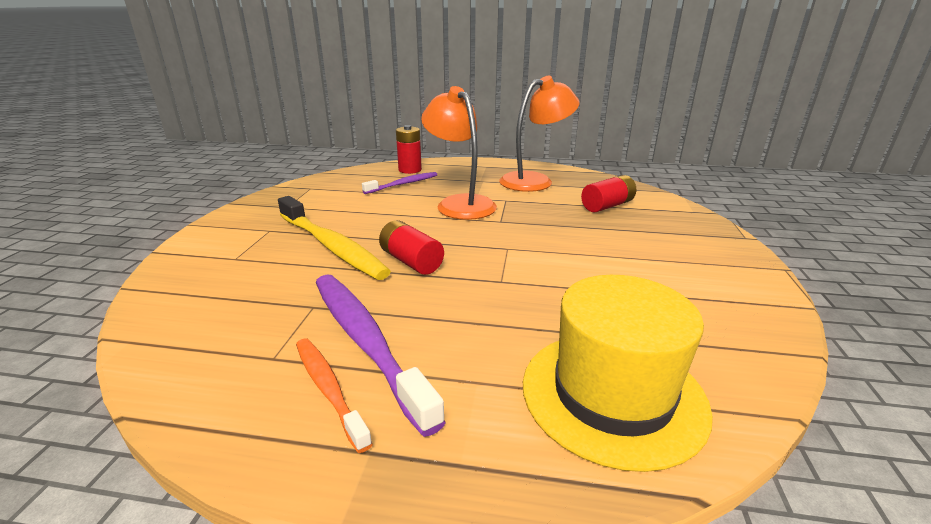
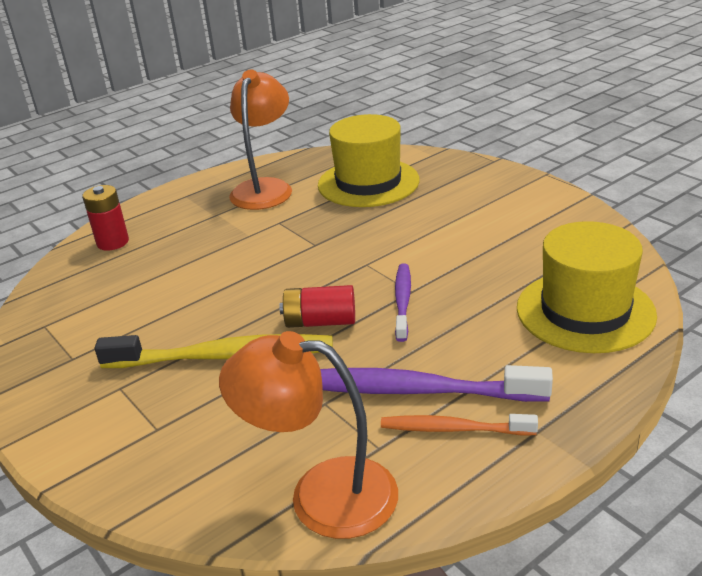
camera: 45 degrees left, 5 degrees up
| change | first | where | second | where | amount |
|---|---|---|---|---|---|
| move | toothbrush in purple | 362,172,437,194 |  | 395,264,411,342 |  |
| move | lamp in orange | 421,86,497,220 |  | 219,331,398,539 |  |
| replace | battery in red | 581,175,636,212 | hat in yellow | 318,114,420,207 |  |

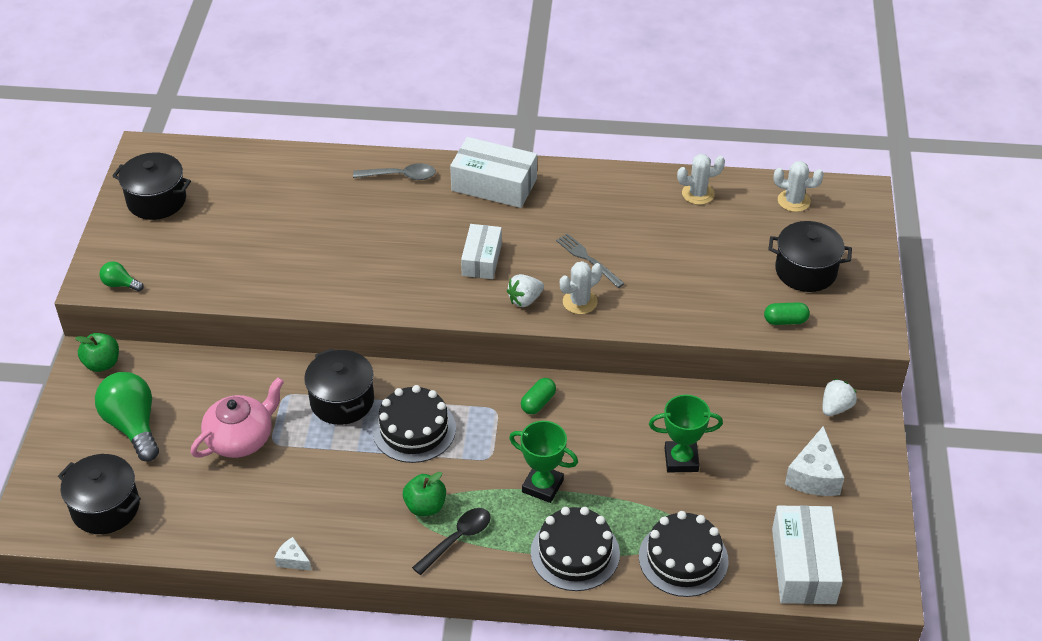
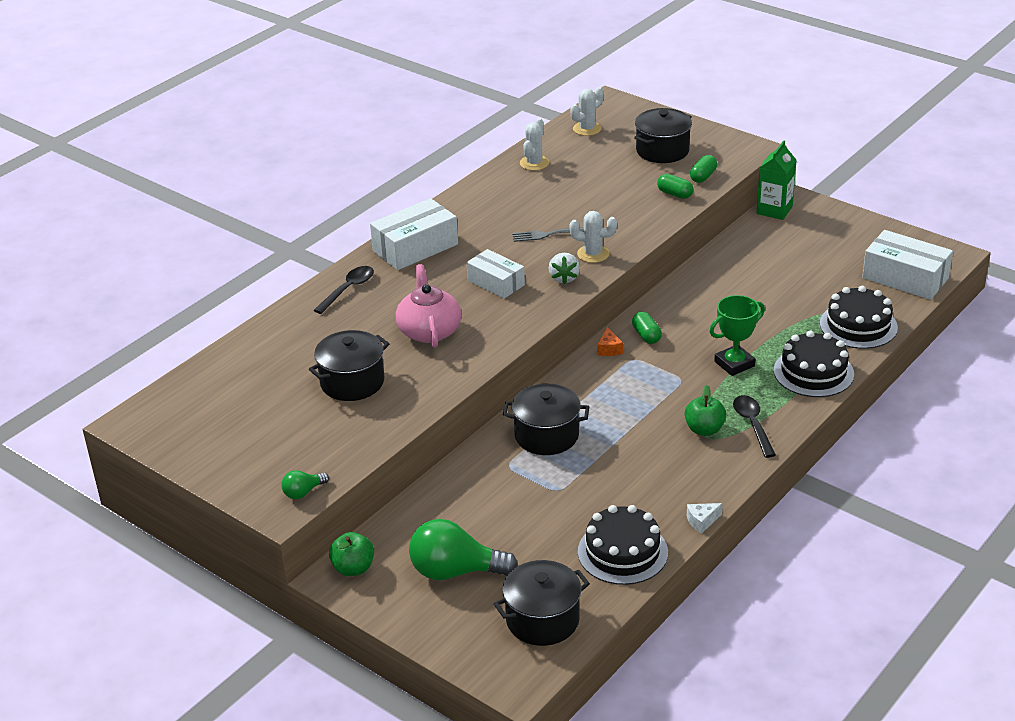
camera: 55 degrees left, 10 degrees down
| change | first | where | second | where | amount |
|---|---|---|---|---|---|
| delete | trophy in green | 649,395,723,472 |  |  |  |
| delete | cheese in white | 785,426,844,496 |  |  |  |
| insert |  |  | cheese in orange | 597,327,623,356 |  |
| insert |  |  | capsule in green | 657,174,694,199 |  |
| move | pot in black | 112,152,191,220 |  | 309,330,389,401 |  |
| move | teapot in pink | 191,377,284,458 |  | 396,264,461,348 |  |
| move | cake in black | 372,385,456,463 |  | 578,505,668,585 |  |
| replace | strawberry in white | 822,379,857,416 | carton in green | 757,140,797,220 |  |
| recolor | spoon in grey | 353,163,436,180 | spoon in black | 313,266,374,314 |  |
| rotate | cactus in white | 560,261,602,314 |  | 570,211,617,263 | 75 degrees counterclockwise |

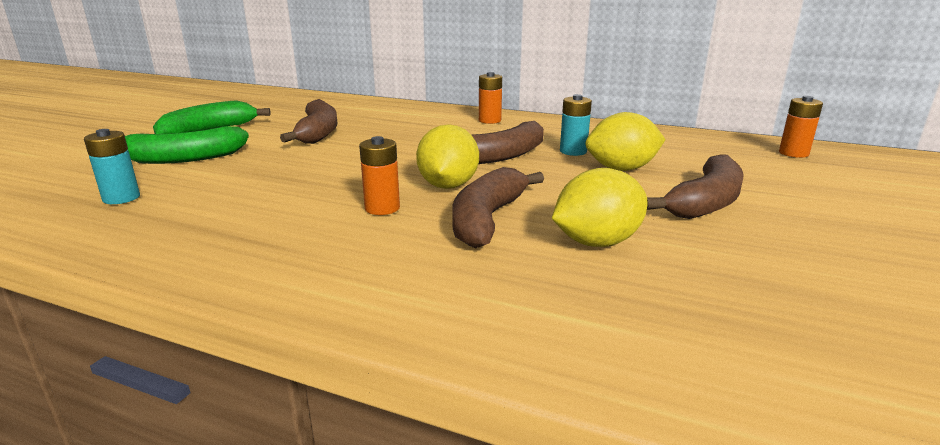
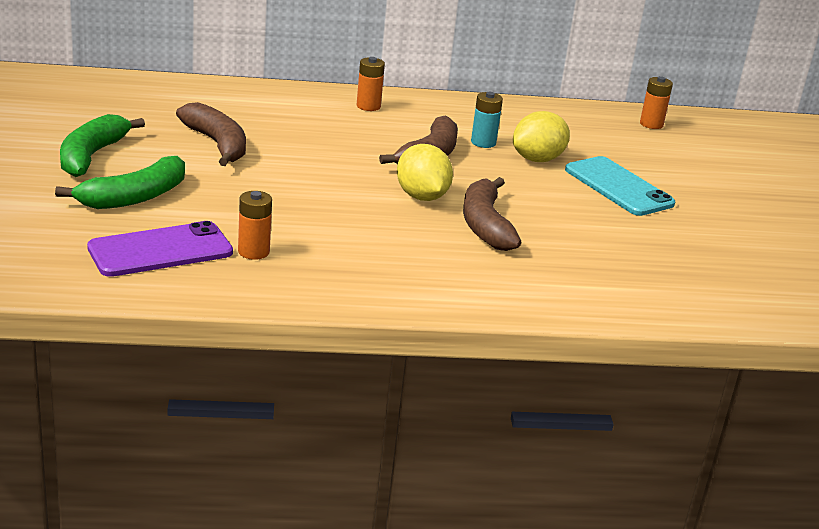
camera: 30 degrees left, 5 degrees up
| change | first | where | second | where | amount |
|---|---|---|---|---|---|
| delete | lemon in yellow | 552,168,647,247 |  |  |  |
| move | battery in orange | 359,136,400,215 |  | 238,191,272,260 |  |
| replace | battery in turquoise | 84,129,140,204 | phone in purple | 87,221,233,277 |  |
| replace | banana in brown | 647,154,744,219 | phone in turquoise | 565,156,676,216 |  |

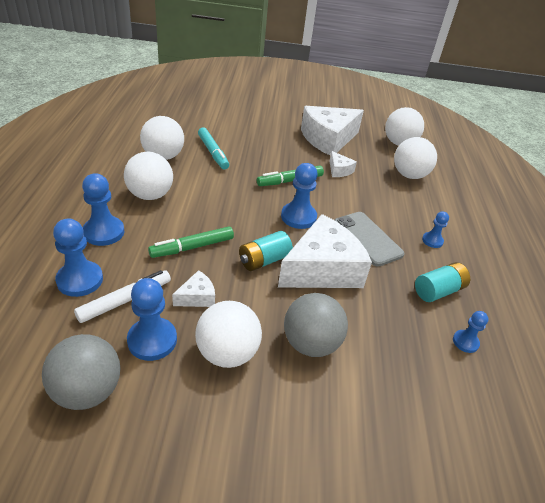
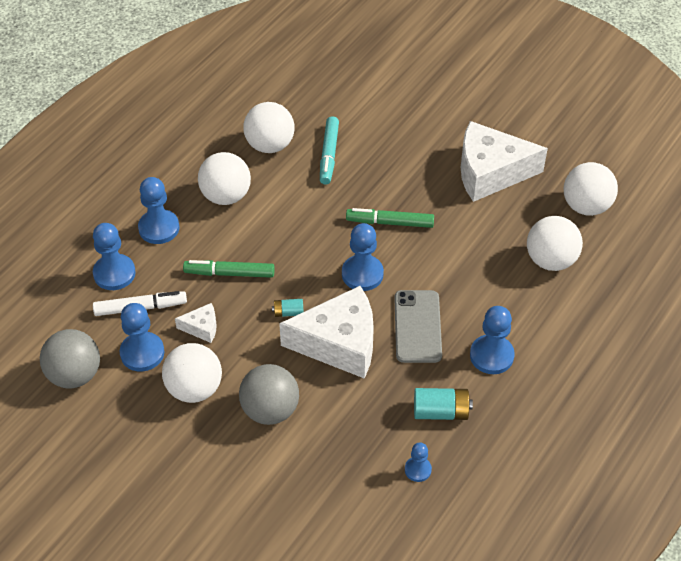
camera: 35 degrees right, 10 degrees up
| change | first | where | second | where | amount |
|---|---|---|---|---|---|
| delete | cheese in white | 329,151,357,177 |  |  |  |
| resize | battery in turquoise | 239,231,293,271 |  | 272,299,304,317 | x0.58 |
| resize | pawn in blue | 422,211,449,248 |  | 470,306,515,374 | x1.74 |

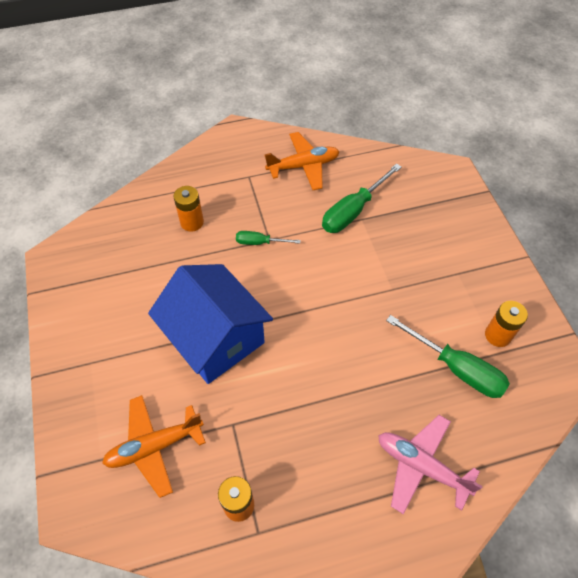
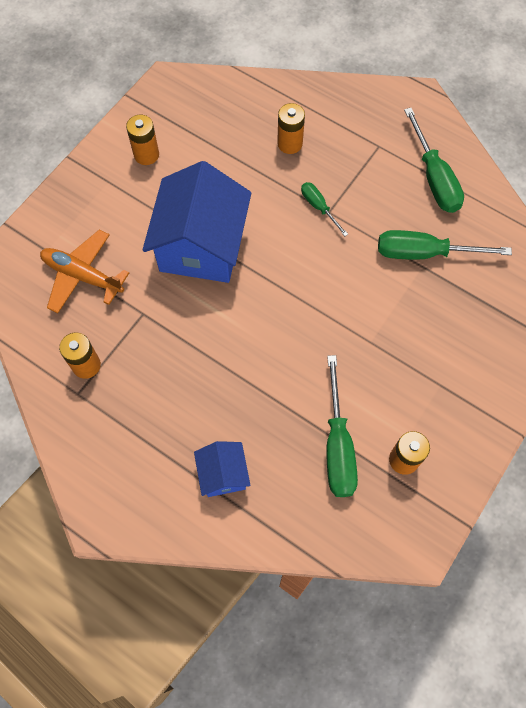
camera: 50 degrees right, 10 degrees up
| change | first | where | second | where | amount |
|---|---|---|---|---|---|
| insert |  |  | battery in orange | 126,115,159,165 |  |
| replace | plane in orange | 265,132,340,190 | screwdriver in green | 404,108,464,213 |  |
| replace | plane in pink | 378,415,483,514 | house in blue | 194,441,251,497 |  |

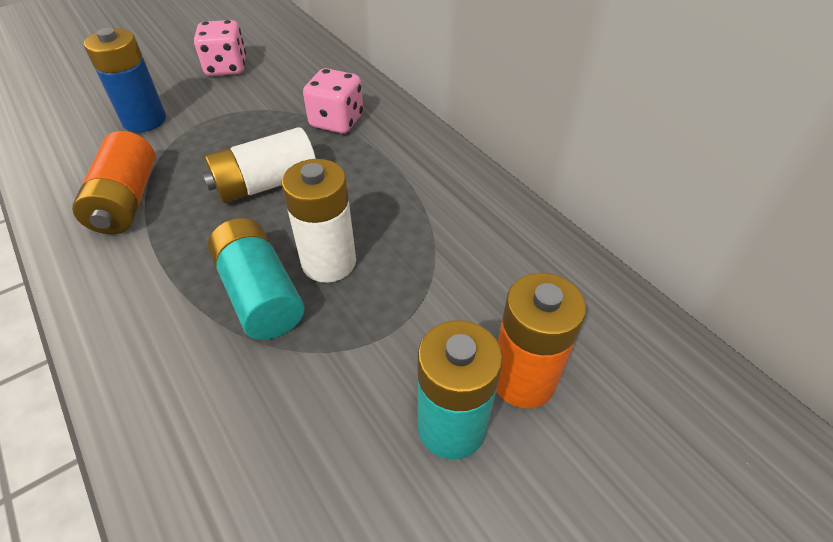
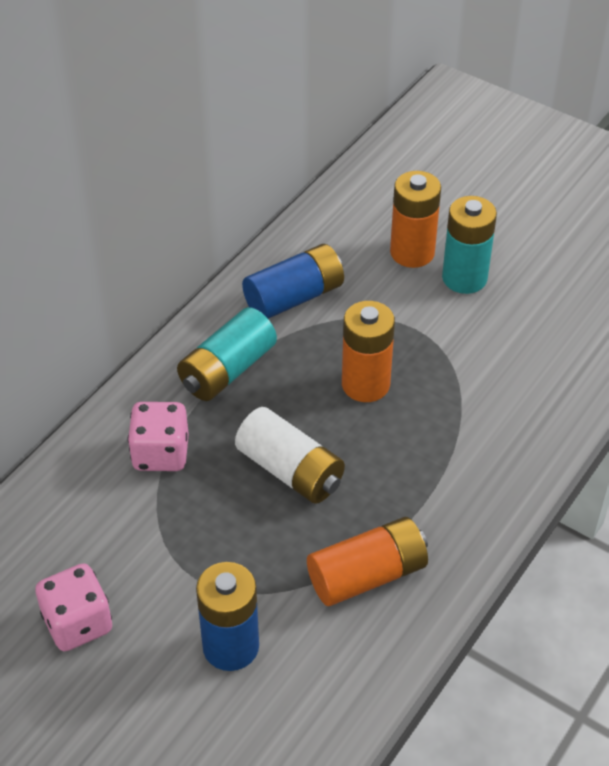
camera: 110 degrees left, 0 degrees up
| change | first | where | second | where | amount |
|---|---|---|---|---|---|
| insert |  |  | battery in blue | 242,244,344,319 |  |
| move | battery in turquoise | 208,218,304,340 |  | 177,307,277,401 |  |
| recolor | battery in white | 282,159,356,283 | battery in orange | 342,301,395,402 |  |

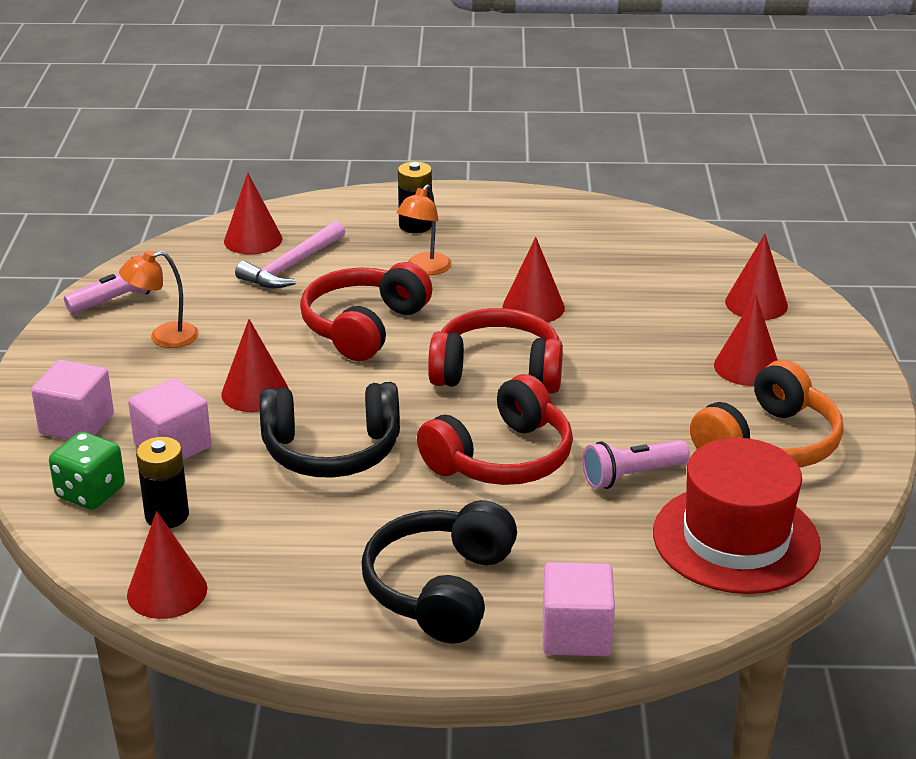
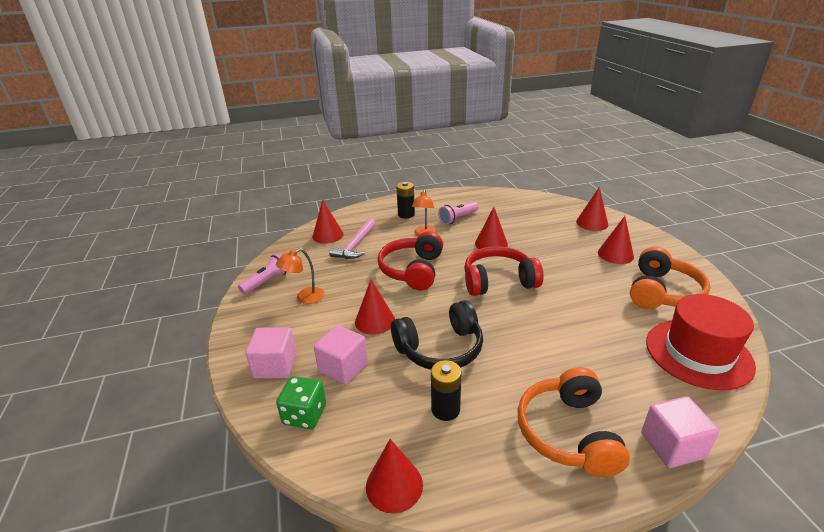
camera: 15 degrees left, 0 degrees up
| change | first | where | second | where | amount |
|---|---|---|---|---|---|
| delete | headphones in red | 417,374,573,485 |  |  |  |
| move | battery in black | 136,437,189,529 |  | 431,360,462,421 |  |
| move | flashlight in pink | 582,440,690,489 |  | 438,202,478,225 |  |
| recolor | headphones in black | 361,500,517,644 | headphones in orange | 517,367,630,477 |  |

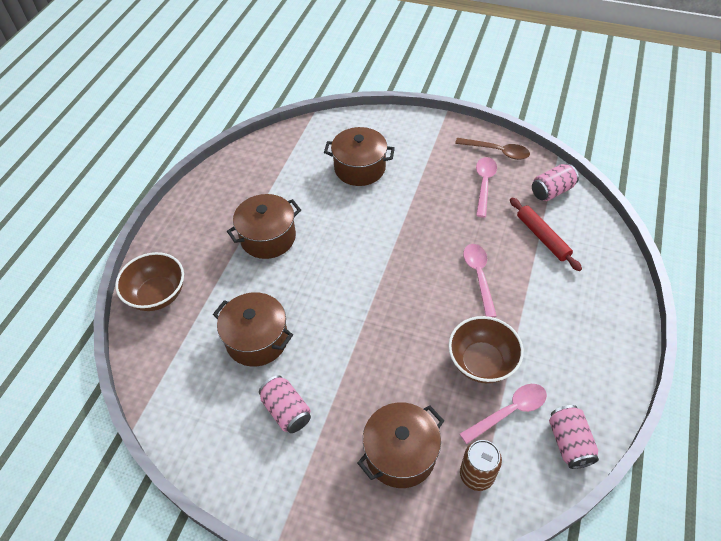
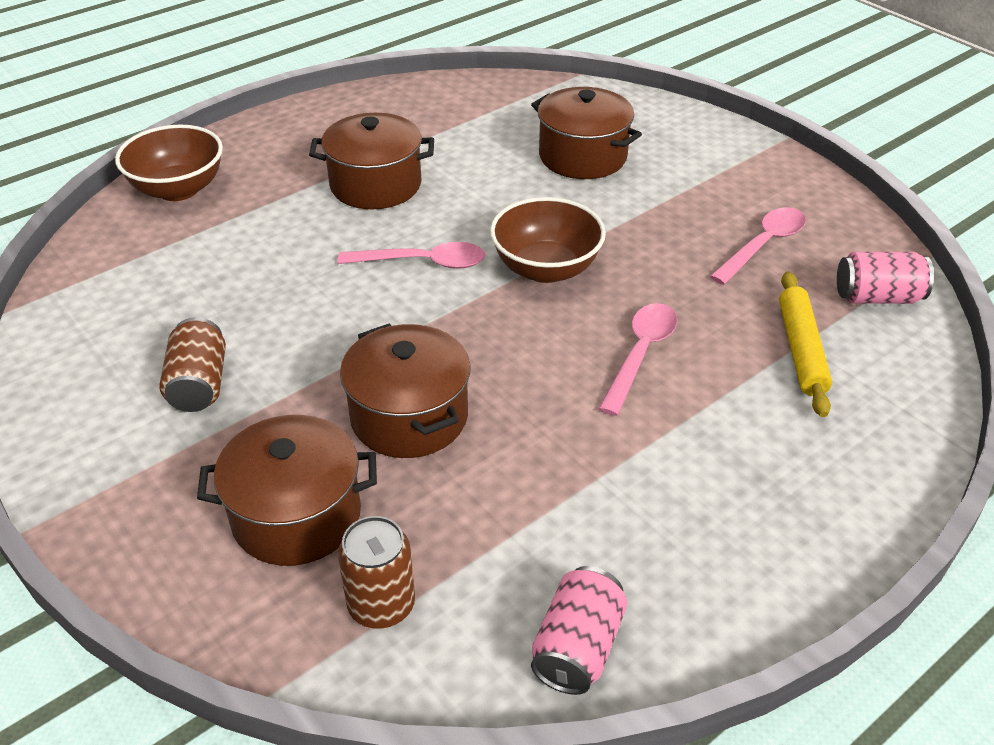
camera: 30 degrees right, 10 degrees down
| change | first | where | second | where | amount |
|---|---|---|---|---|---|
| delete | spoon in brown | 455,138,530,160 |  |  |  |
| move | pot in brown | 213,292,293,367 |  | 340,324,470,458 |  |
| move | bowl in brown | 448,316,524,383 |  | 490,197,606,283 |  |
| move | spoon in pink | 460,384,547,444 |  | 337,242,485,269 |  |
| recolor | can in pink | 259,375,311,433 | can in brown | 159,317,226,412 |  |
| recolor | rolling pin in red | 510,197,582,271 | rolling pin in yellow | 779,271,832,417 |  |

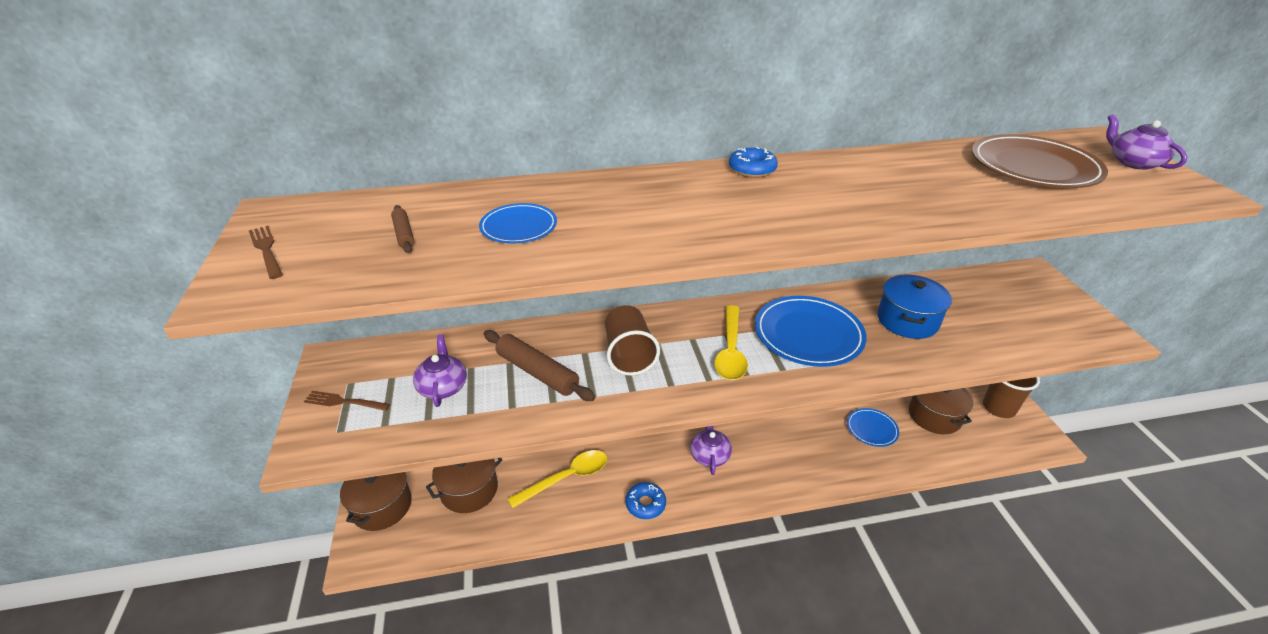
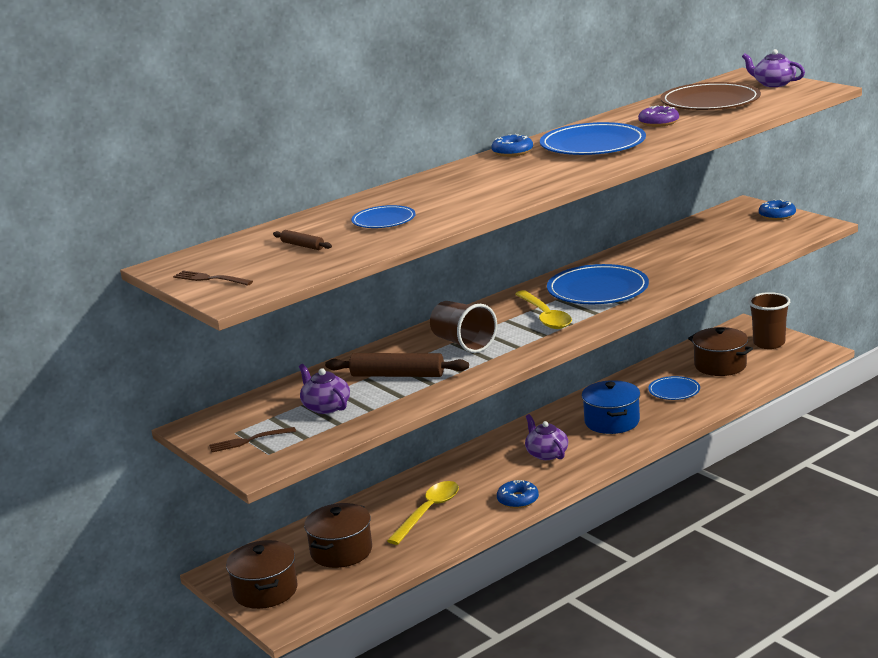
camera: 25 degrees left, 15 degrees down
| change | first | where | second | where | amount |
|---|---|---|---|---|---|
| insert |  |  | plate in blue | 540,122,646,155 |  |
| insert |  |  | donut in purple | 638,105,679,127 |  |
| insert |  |  | donut in blue | 759,200,796,220 |  |
| move | pot in blue | 878,274,952,339 |  | 582,380,640,434 |  |

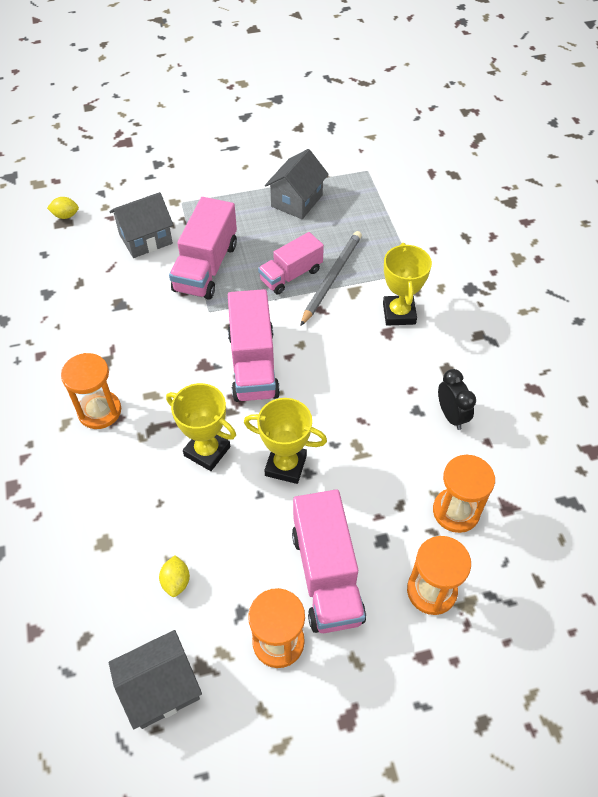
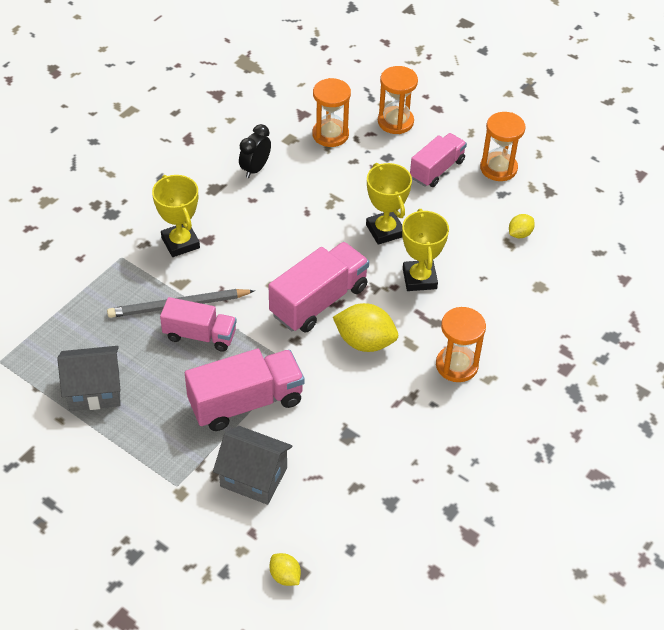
camera: 130 degrees left, 5 degrees down
| change | first | where | second | where | amount |
|---|---|---|---|---|---|
| delete | house in grey | 109,630,202,729 |  |  |  |
| insert |  |  | lemon in yellow | 333,303,398,352 |  |
| rotate | trophy in yellow | 383,243,432,326 |  | 152,175,200,257 | 75 degrees counterclockwise |
| resize | truck in pink | 292,489,366,633 |  | 410,133,467,187 | x0.67 |

